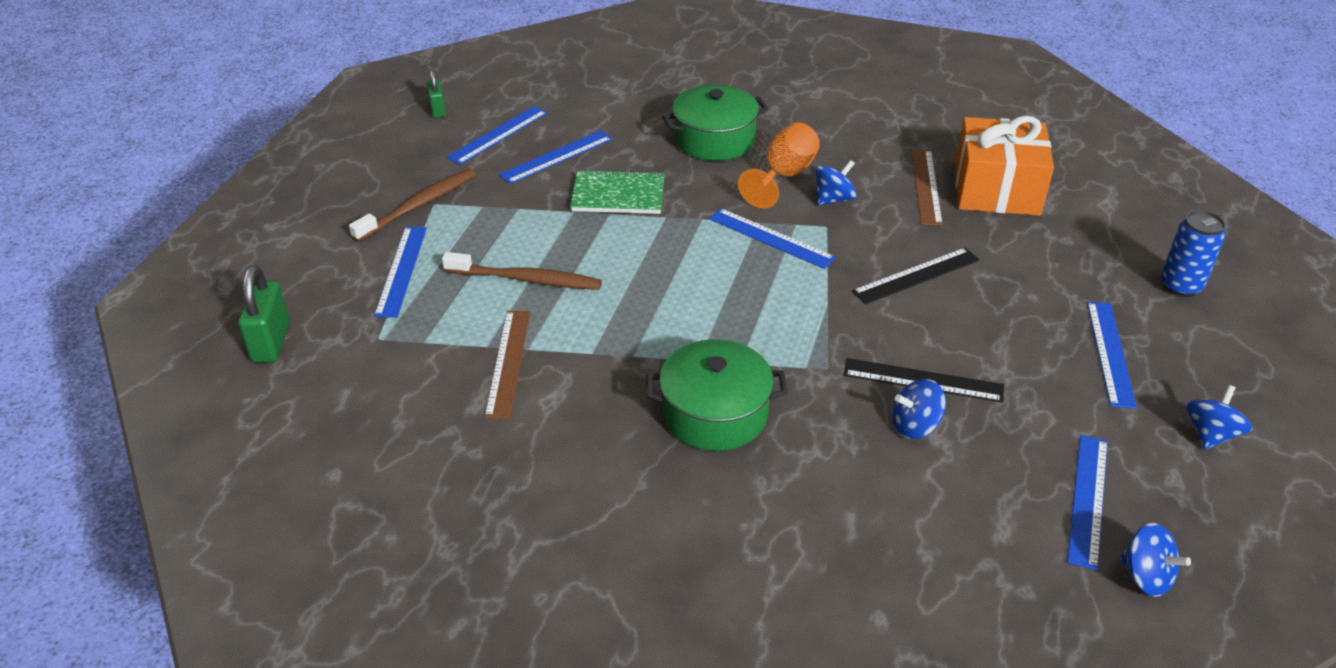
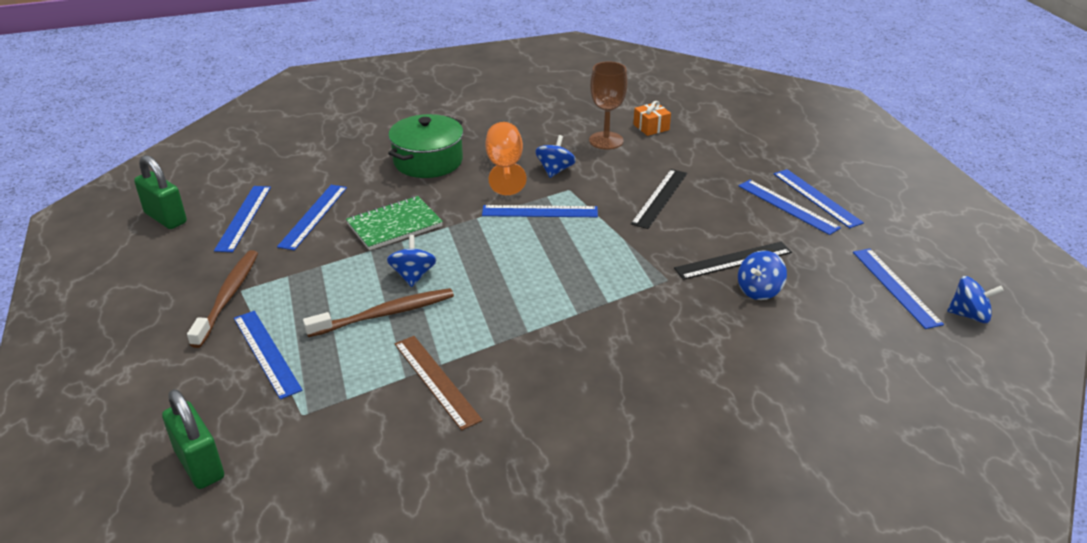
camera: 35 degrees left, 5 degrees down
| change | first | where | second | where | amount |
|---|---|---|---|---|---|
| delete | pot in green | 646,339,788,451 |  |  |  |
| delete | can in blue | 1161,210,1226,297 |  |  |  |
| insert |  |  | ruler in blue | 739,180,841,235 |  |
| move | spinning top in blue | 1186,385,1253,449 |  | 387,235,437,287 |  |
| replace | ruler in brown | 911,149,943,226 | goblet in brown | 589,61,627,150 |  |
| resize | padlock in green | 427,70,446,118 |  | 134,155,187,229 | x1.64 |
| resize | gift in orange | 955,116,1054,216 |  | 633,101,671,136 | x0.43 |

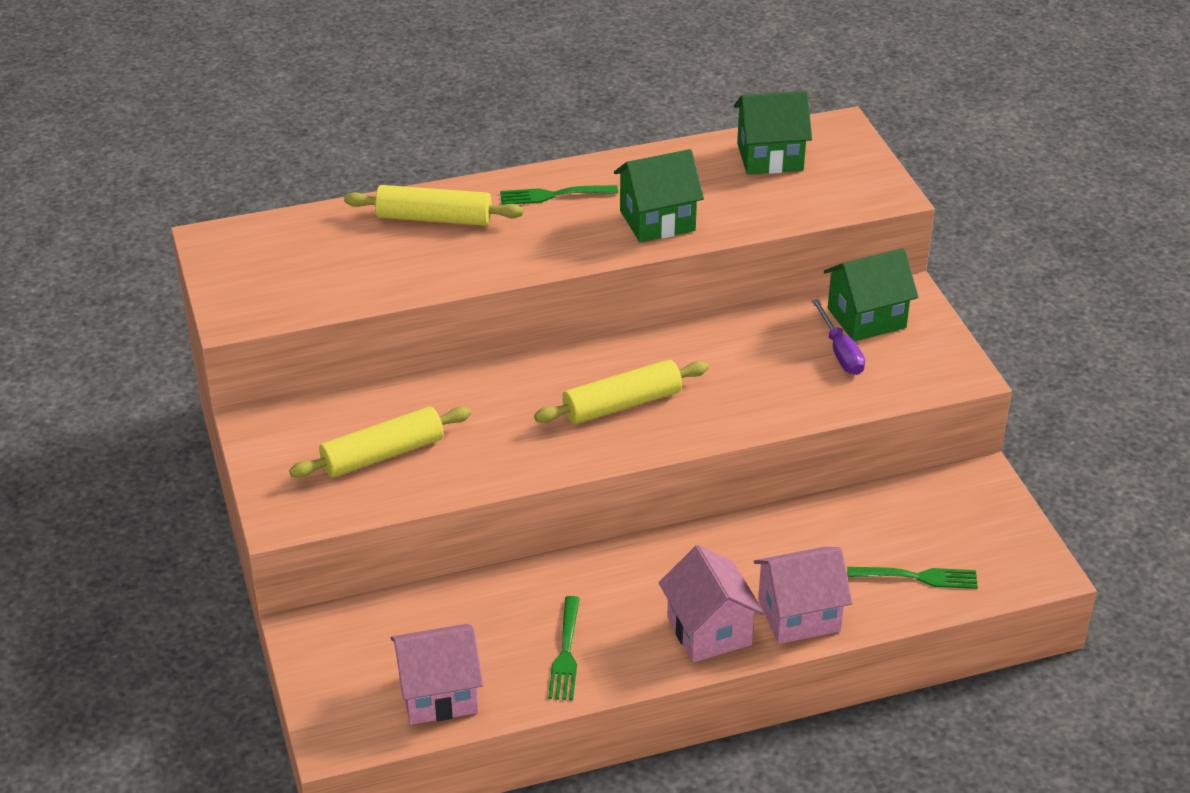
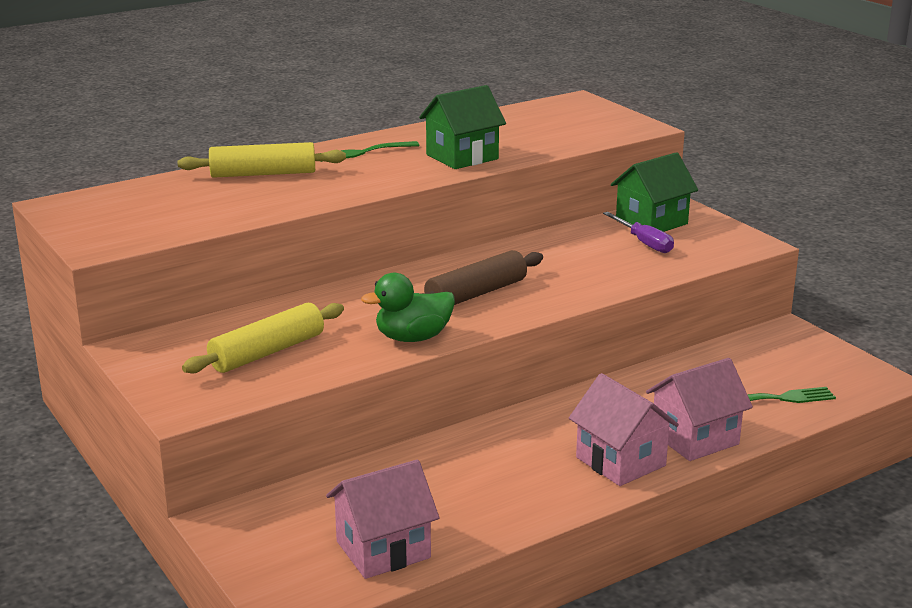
camera: 15 degrees left, 15 degrees down
| change | first | where | second | where | amount |
|---|---|---|---|---|---|
| delete | fork in green | 548,596,580,700 |  |  |  |
| delete | house in green | 734,91,812,175 |  |  |  |
| insert |  |  | duck in green | 361,273,455,342 |  |
| recolor | rolling pin in yellow | 534,360,708,424 | rolling pin in brown | 420,250,543,305 |  |

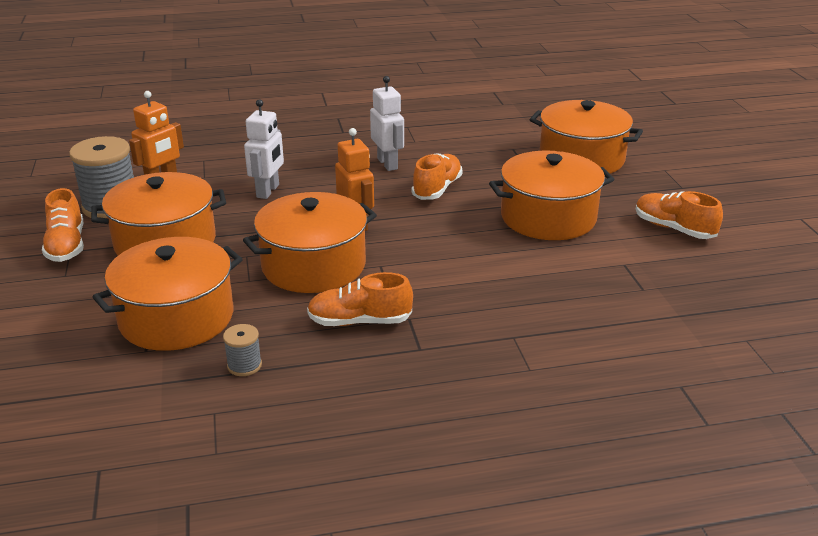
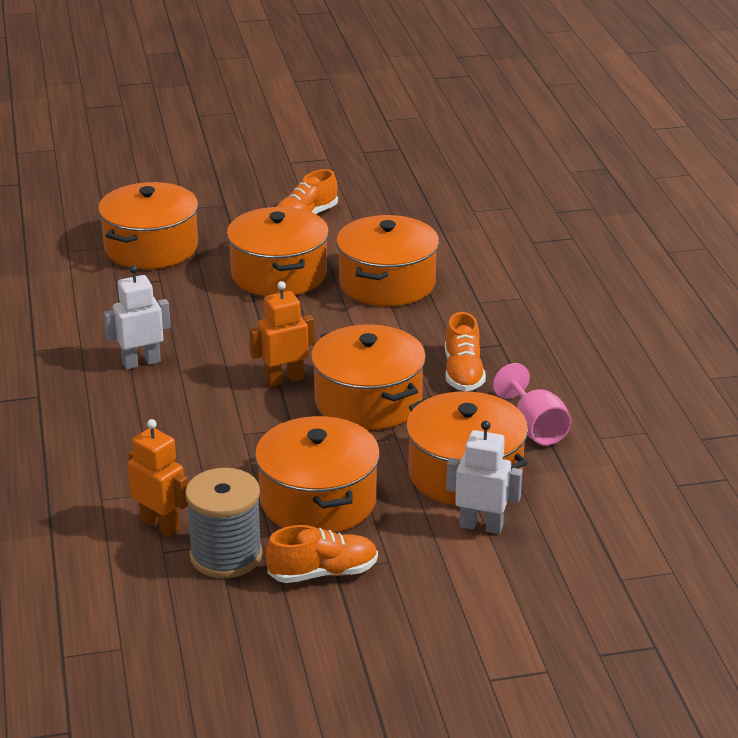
camera: 90 degrees left, 0 degrees up
| change | first | where | second | where | amount |
|---|---|---|---|---|---|
| delete | shoe in orange | 412,153,462,200 |  |  |  |
| insert |  |  | pot in orange | 336,215,439,306 |  |
| move | robot in white | 244,99,284,199 |  | 446,421,522,534 |  |
| replace | spool in grey | 223,324,262,376 | goblet in pink | 493,363,571,445 |  |

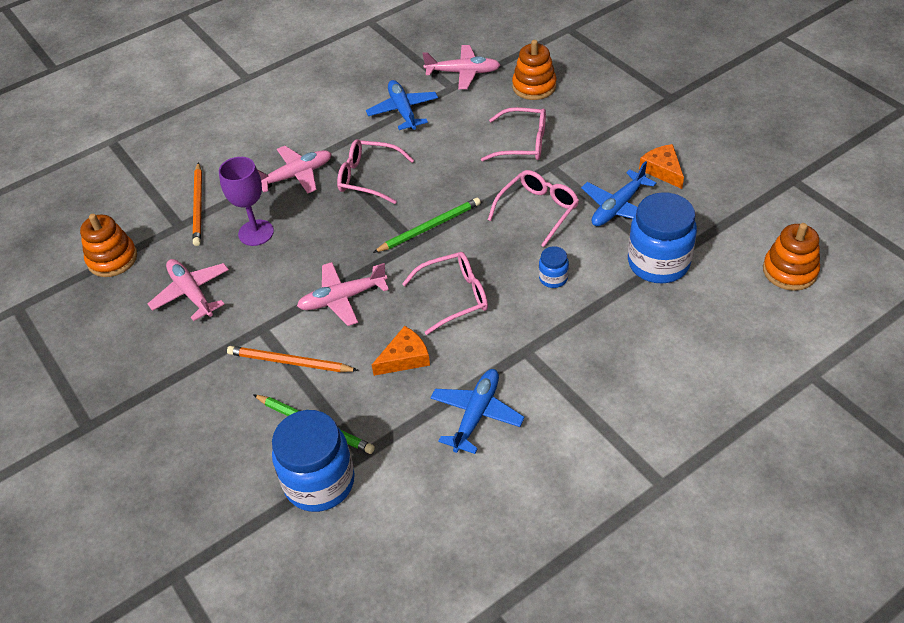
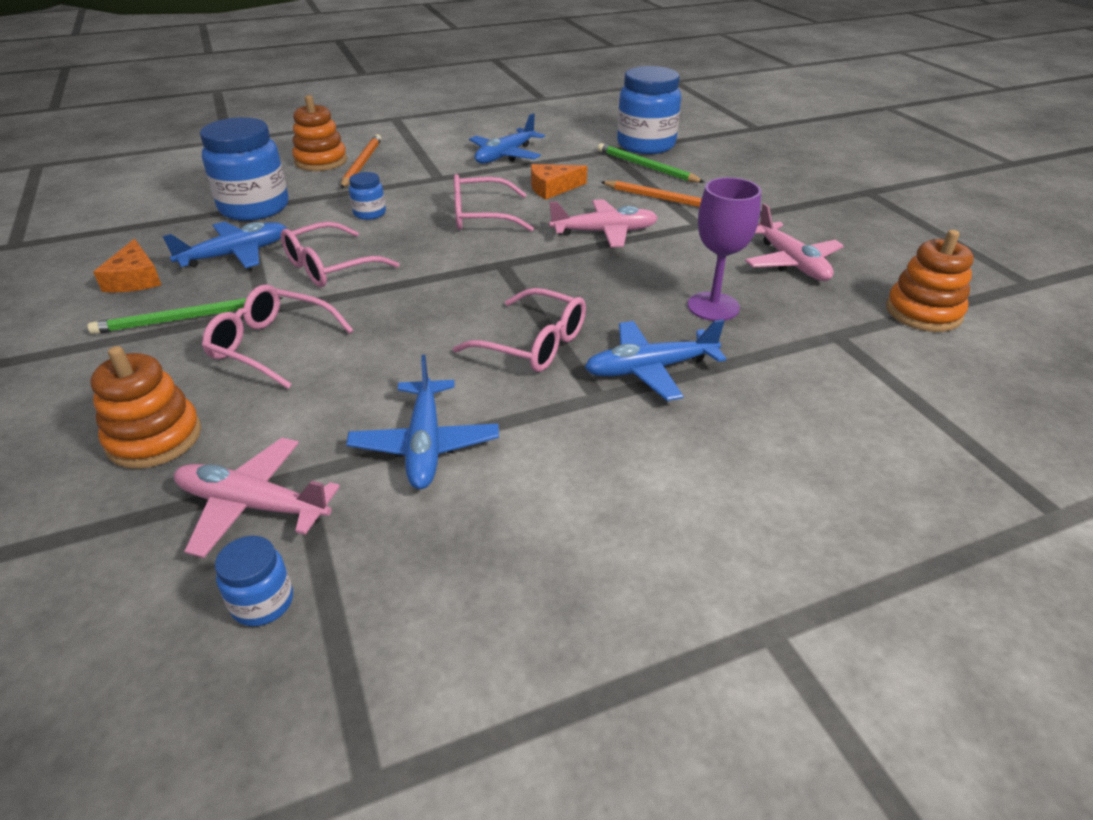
camera: 170 degrees left, 10 degrees down
| change | first | where | second | where | amount |
|---|---|---|---|---|---|
| insert |  |  | jar in blue | 215,536,293,626 |  |
| move | pencil in orange | 193,162,202,246 |  | 341,134,382,188 |  |
| move | pencil in green | 373,198,481,253 |  | 88,297,284,334 |  |
| move | stacking toy in orange | 763,223,820,291 |  | 292,95,347,171 |  |
| recolor | plane in pink | 258,146,332,193 | plane in blue | 585,319,726,401 |  |

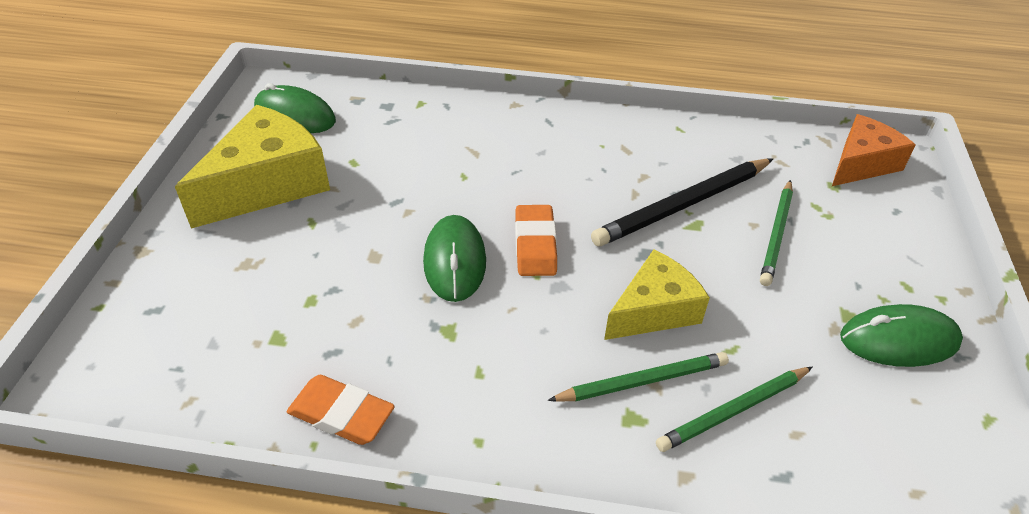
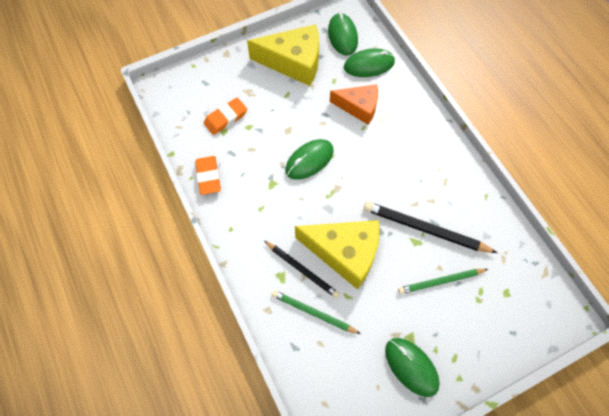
camera: 55 degrees right, 20 degrees up
| change | first | where | second | where | amount |
|---|---|---|---|---|---|
| insert |  |  | mouse in green | 344,49,395,77 |  |
| move | eraser in orange | 515,205,557,276 |  | 203,97,247,135 |  |
| move | cheese in orange | 832,114,916,186 |  | 330,84,378,125 |  |
| recolor | pencil in green | 548,352,729,402 | pencil in black | 264,241,340,298 |  |
| resize | cheese in yellow | 604,249,710,340 |  | 295,220,380,290 | x1.54 |

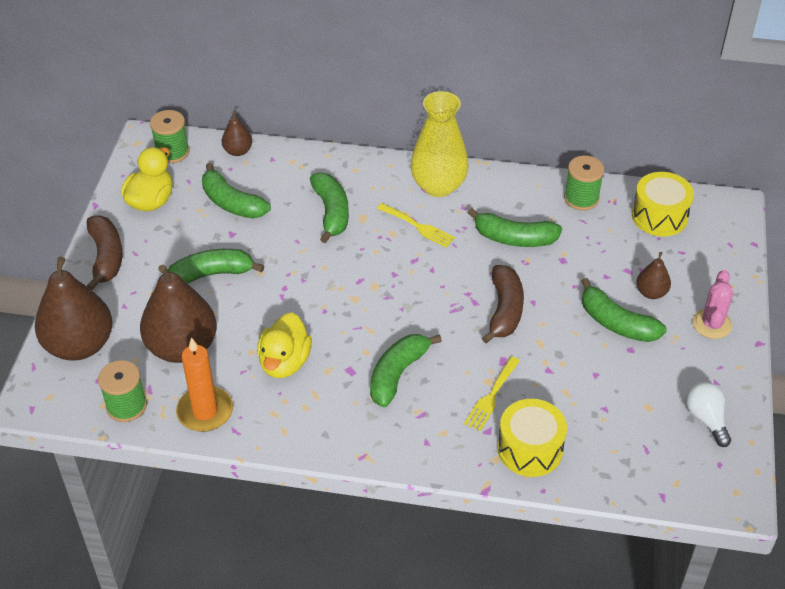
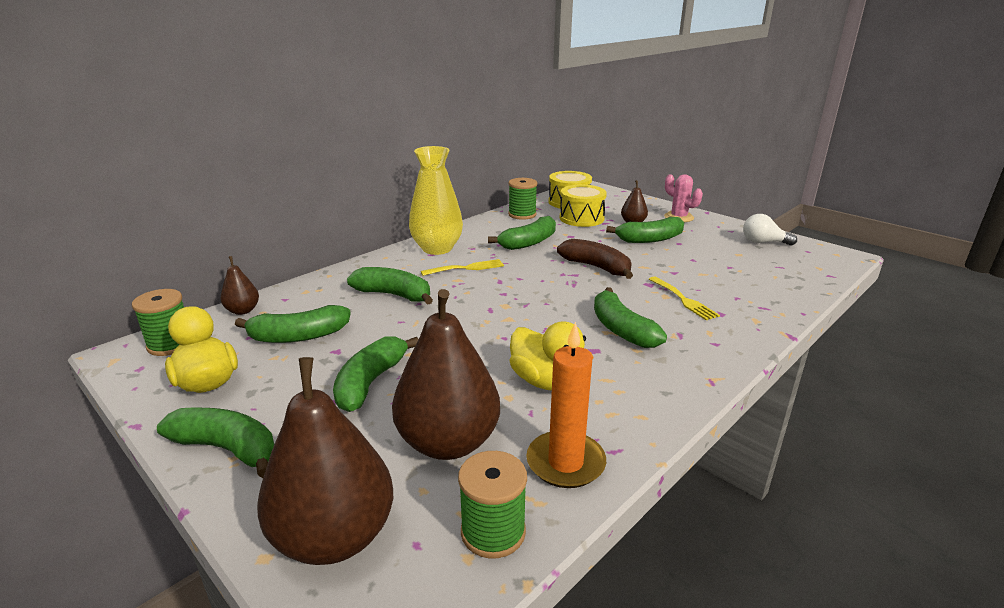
camera: 55 degrees left, 20 degrees down
| change | first | where | second | where | amount |
|---|---|---|---|---|---|
| move | drum in yellow | 498,399,567,477 |  | 560,184,607,227 |  |
| recolor | banana in brown | 87,215,123,291 | banana in green | 157,408,274,478 |  |

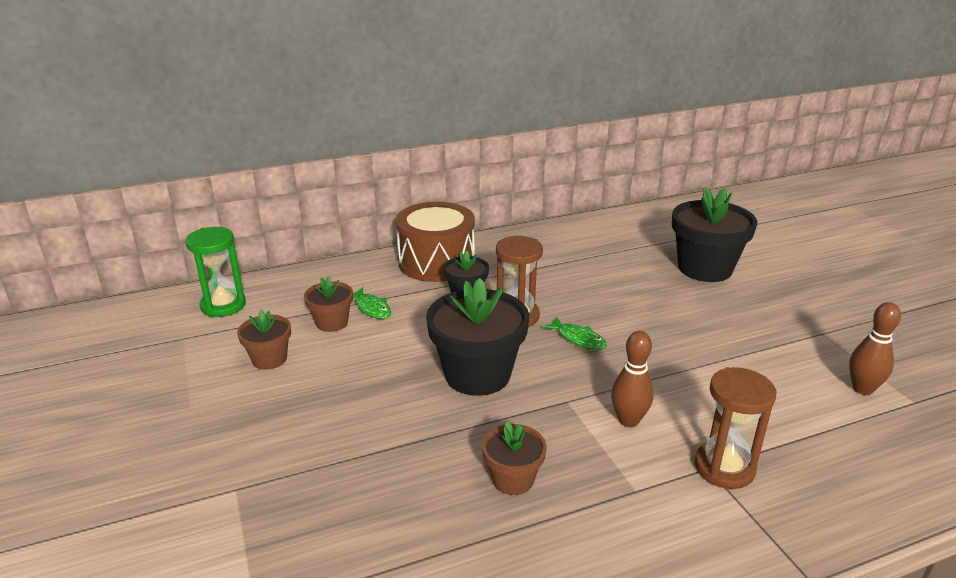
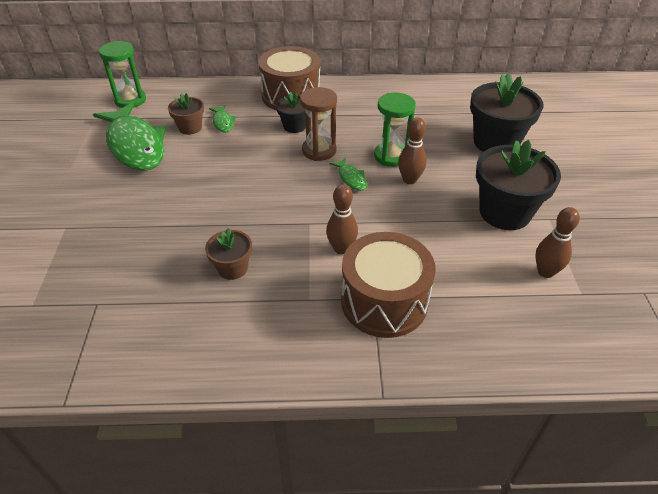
camera: 20 degrees right, 15 degrees up
| change | first | where | second | where | amount |
|---|---|---|---|---|---|
| insert |  |  | hourglass in green | 374,92,416,167 |  |
| insert |  |  | bowling pin in brown | 398,117,426,184 |  |
| move | flower pot in black | 426,278,529,396 |  | 476,140,561,230 |  |
| replace | flower pot in brown | 237,310,291,370 | fish in green | 93,102,166,171 |  |
| replace | hourglass in brown | 695,367,777,489 | drum in brown | 341,232,436,338 |  |

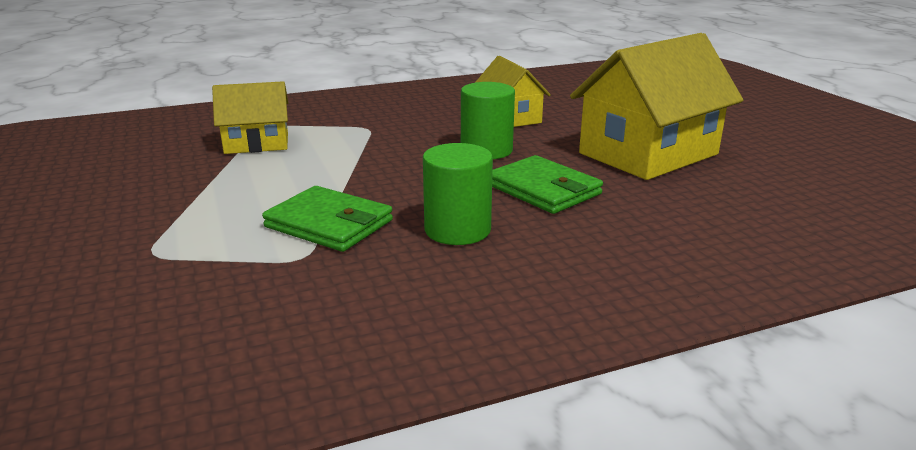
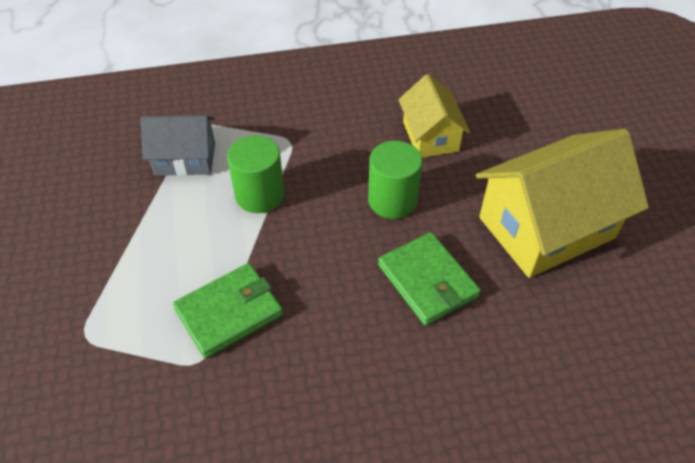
camera: 10 degrees right, 25 degrees up
| change | first | where | second | where | amount |
|---|---|---|---|---|---|
| move | cylinder in green | 423,143,493,245 |  | 227,135,284,213 |  |
| recolor | house in yellow | 212,81,288,154 | house in grey | 141,115,215,176 |  |
| rotate | wallet in green | 262,186,393,252 |  | 173,263,283,359 | 75 degrees counterclockwise |

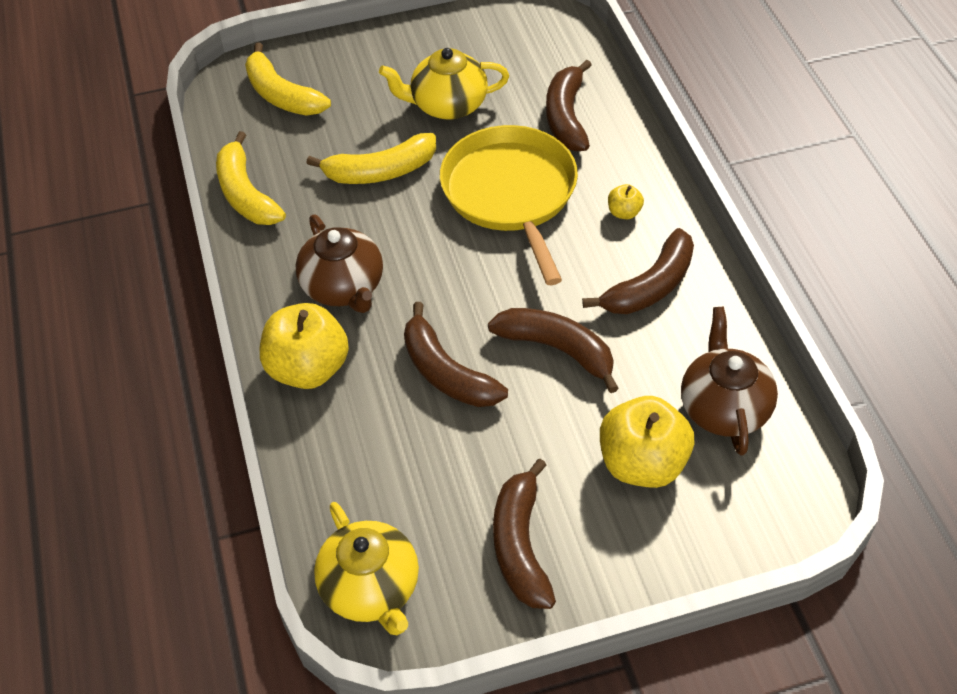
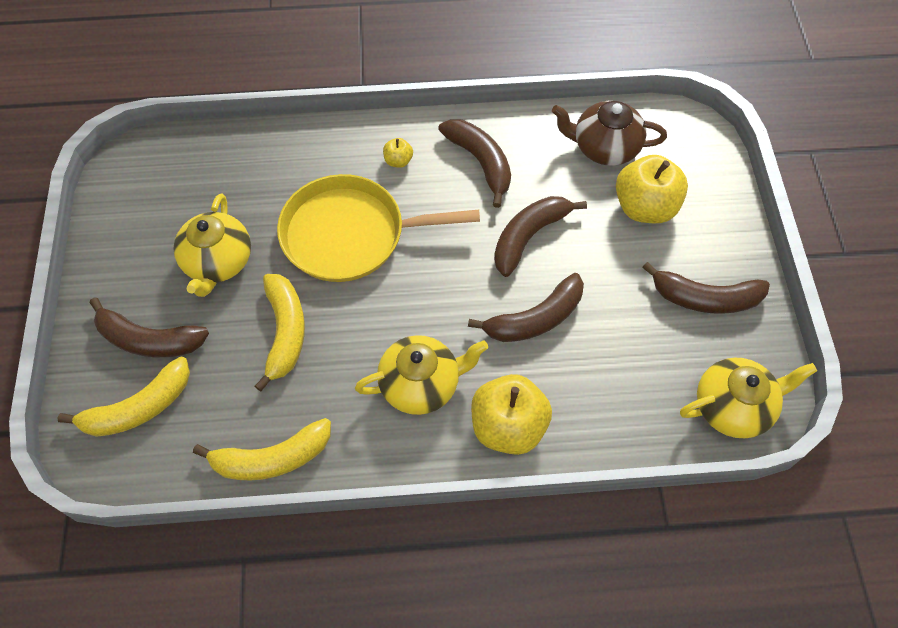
camera: 80 degrees left, 10 degrees up
| change | first | where | second | where | amount |
|---|---|---|---|---|---|
| move | banana in brown | 546,60,592,151 |  | 90,297,209,357 |  |
| recolor | teapot in brown | 295,214,383,313 | teapot in yellow | 355,335,488,415 |  |

